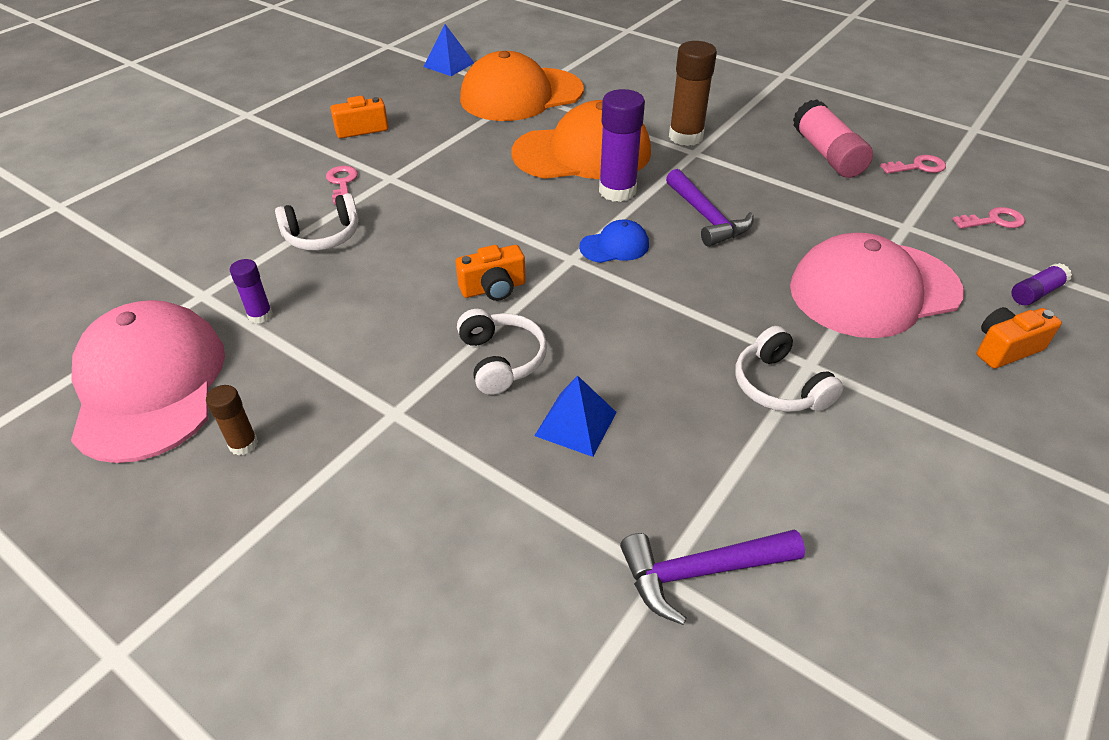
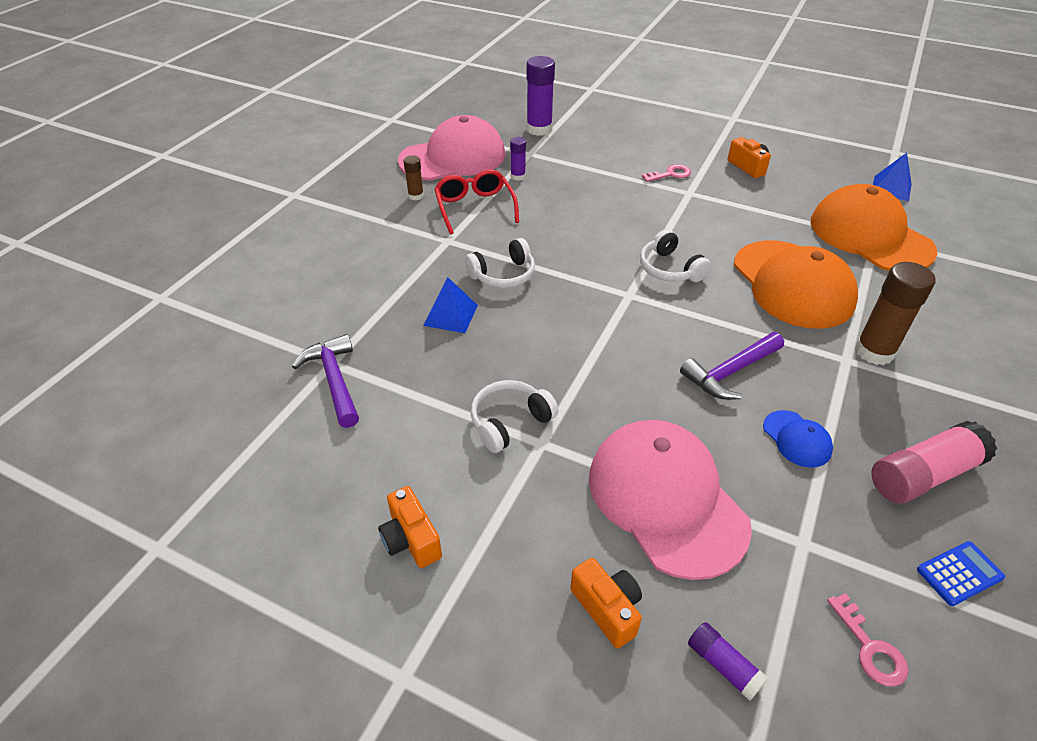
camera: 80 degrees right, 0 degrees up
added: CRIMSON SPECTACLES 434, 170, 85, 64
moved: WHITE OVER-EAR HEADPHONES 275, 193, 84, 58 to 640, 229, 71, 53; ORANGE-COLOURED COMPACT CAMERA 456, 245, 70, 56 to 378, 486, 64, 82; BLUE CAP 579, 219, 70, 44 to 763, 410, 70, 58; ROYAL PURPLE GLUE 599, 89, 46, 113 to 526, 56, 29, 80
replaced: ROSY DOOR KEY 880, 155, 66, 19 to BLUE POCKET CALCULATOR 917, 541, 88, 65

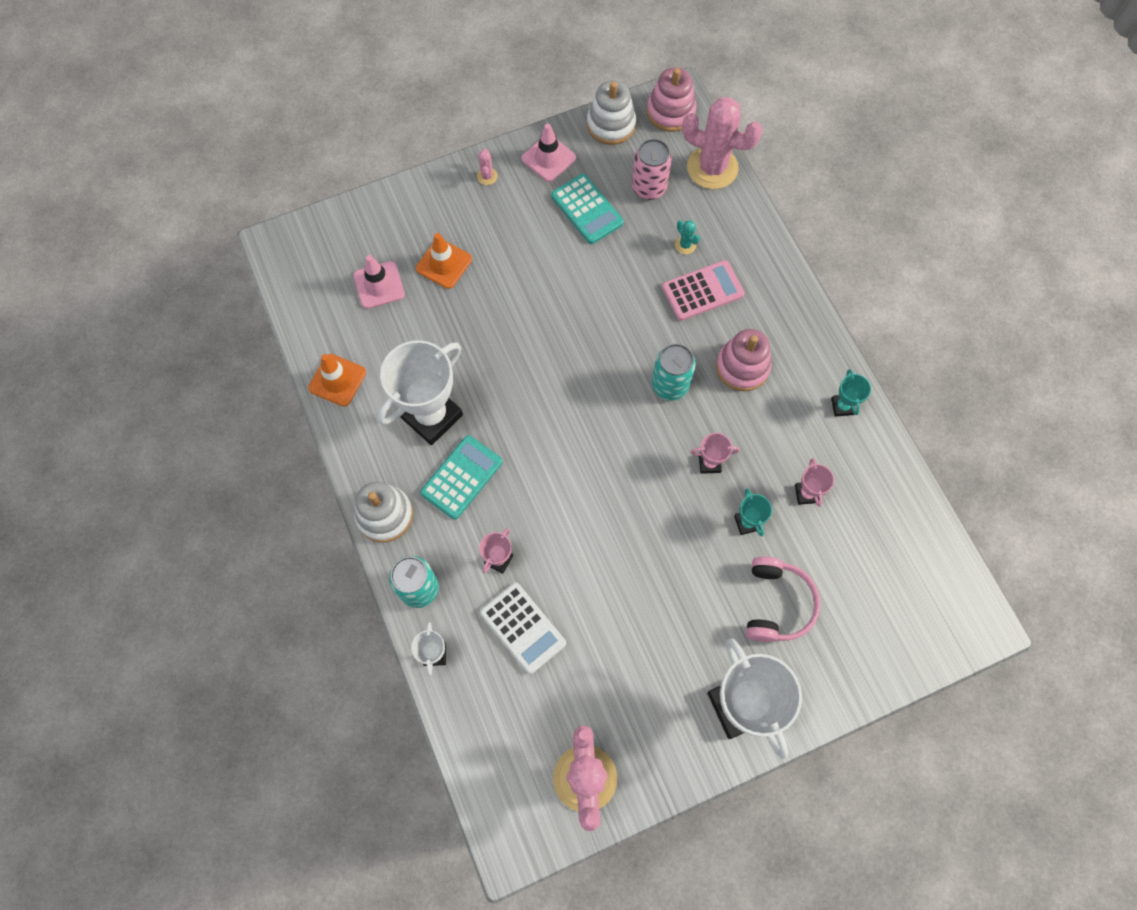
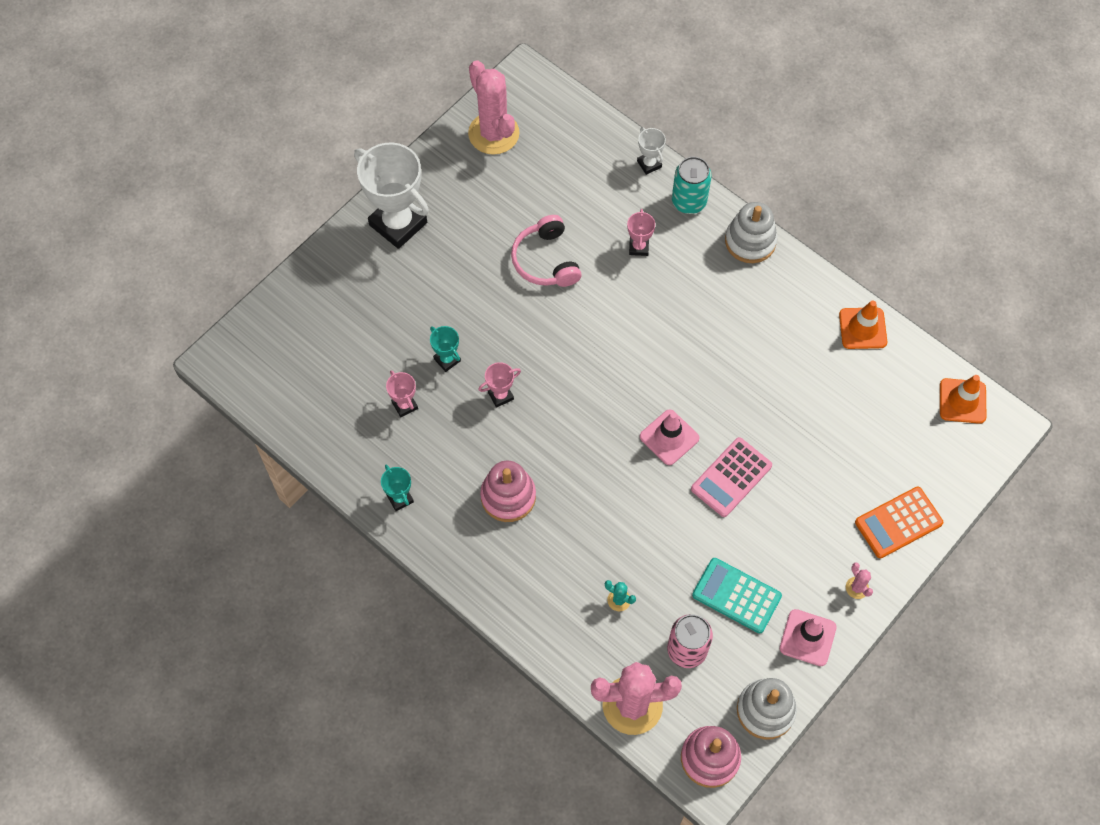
camera: 155 degrees right, 5 degrees down
removed: WHITE TROPHY 377, 340, 86, 105; AQUA POCKET CALCULATOR 420, 435, 83, 85; WHITE POCKET CALCULATOR 480, 582, 86, 92; AQUA TIN 652, 344, 44, 56
added: ORANGE-COLOURED POCKET CALCULATOR 855, 487, 88, 71
moved: ROSY ROAD CONE 354, 255, 51, 54 to 640, 410, 59, 55; ORANGE-COLOURED ROAD CONE 416, 233, 56, 56 to 940, 375, 46, 49; ROSY POCKET CALCULATOR 662, 260, 83, 61 to 691, 437, 81, 80; ROSY OVER-EAR HEADPHONES 746, 556, 75, 86 to 511, 215, 71, 72

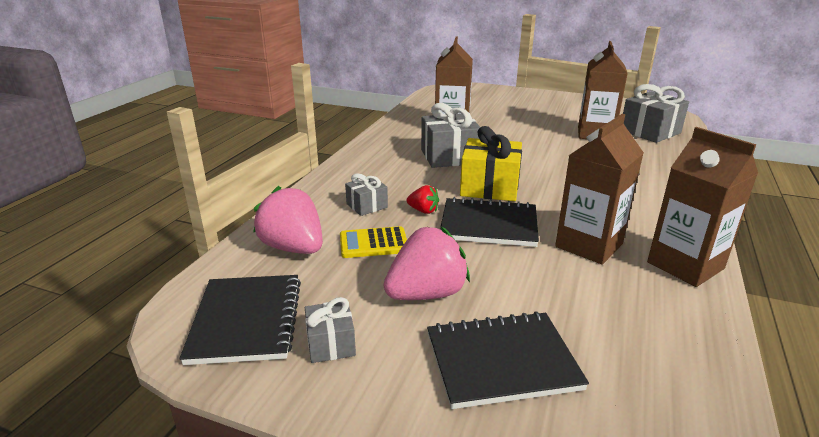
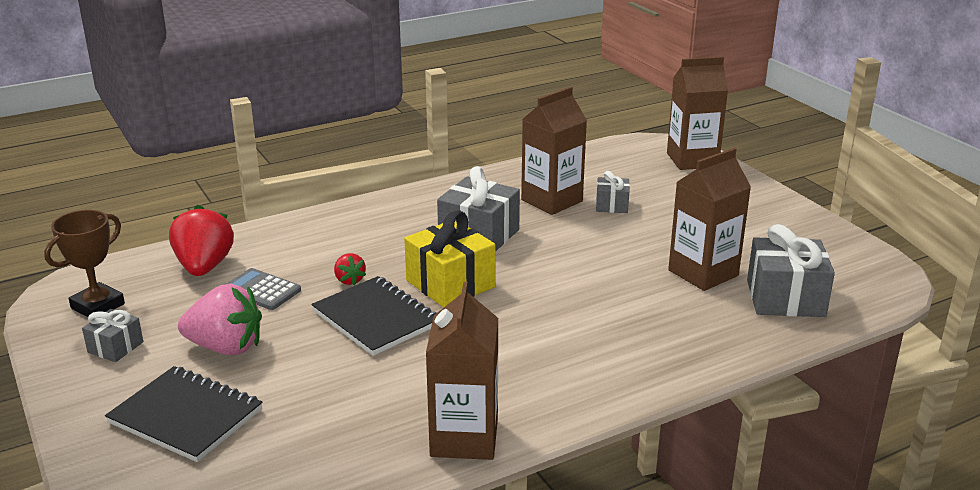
camera: 40 degrees right, 0 degrees up
moved: ASH-GREY GIFT 345, 173, 43, 43 to 596, 171, 34, 42; DARK BROWN MILK CARTON 555, 114, 89, 151 to 667, 56, 61, 114
replaced: EBONY EXERCISE BOOK 179, 275, 122, 90 to DARK BROWN TROPHY 44, 210, 81, 107
recoloured: ROSY STRAWBERRY 253, 186, 70, 68 to CRIMSON STRAWBERRY 169, 205, 65, 71; YELLOW POCKET CALCULATOR 340, 226, 67, 32 to ASH-GREY POCKET CALCULATOR 226, 268, 75, 42

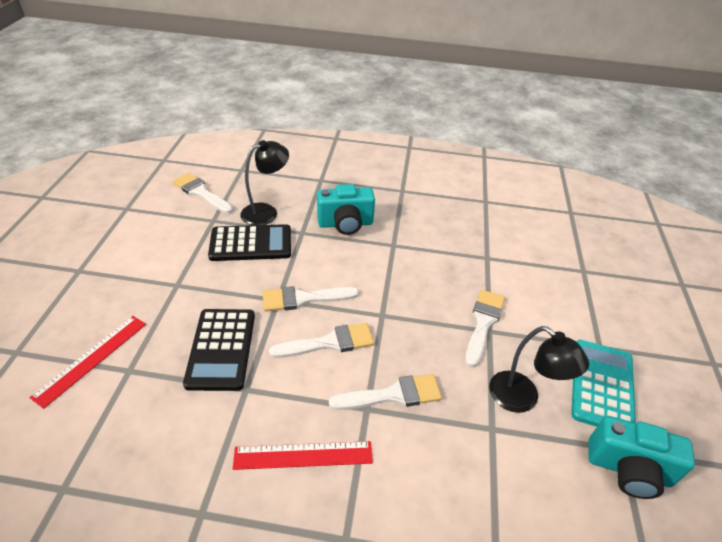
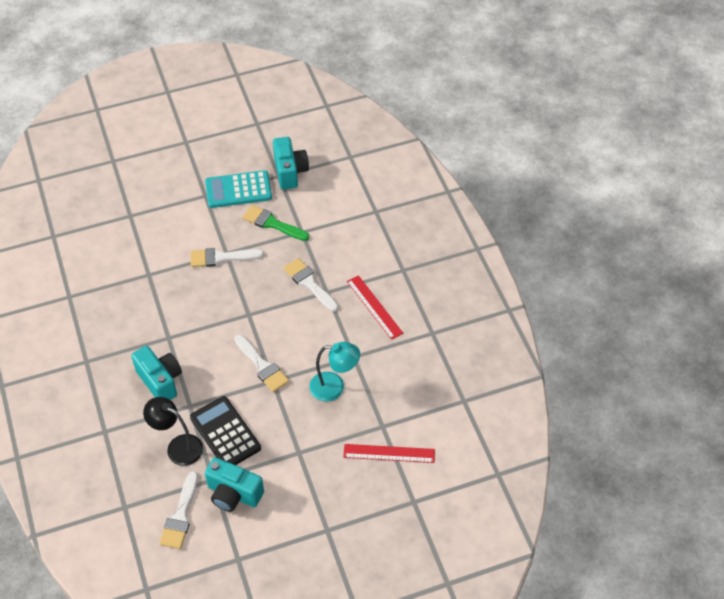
camera: 115 degrees left, 10 degrees up
removed: WHITE BRUSH 269, 323, 105, 35
added: AQUA COMPACT CAMERA 205, 457, 59, 55
replaced: EBONY POCKET CALCULATOR 183, 309, 72, 82 to AQUA LAMP 309, 342, 51, 59; EBONY LAMP 489, 326, 100, 87 to LEAF-GREEN BRUSH 242, 205, 67, 36

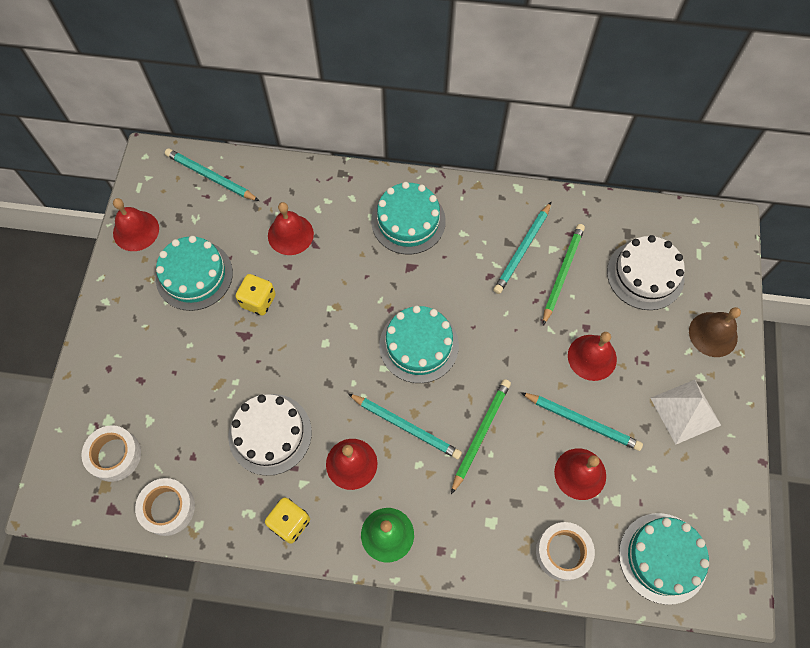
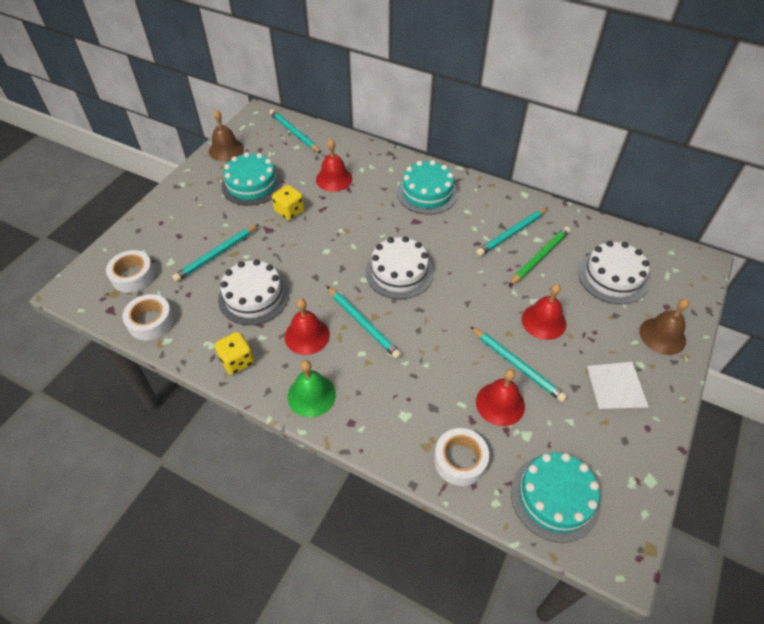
camera: 20 degrees right, 15 degrees down
removed: LEAF-GREEN WOODEN PENCIL 451, 379, 60, 115
added: AQUA WOODEN PENCIL 172, 224, 87, 58
recoloured: CRIMSON BELL 113, 198, 46, 53 to DARK BROWN BELL 209, 110, 35, 52; AQUA GATEAU 379, 306, 80, 77 to WHITE GATEAU 366, 236, 68, 63

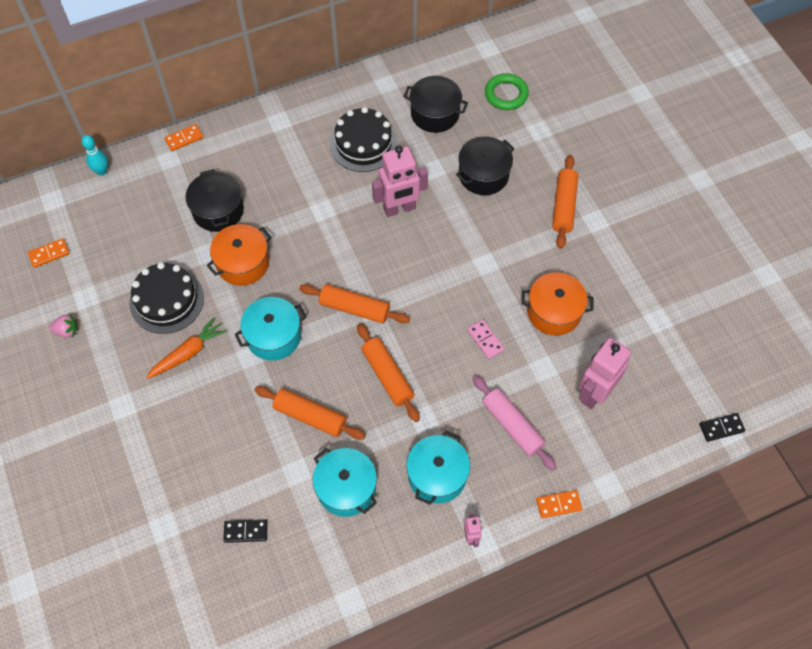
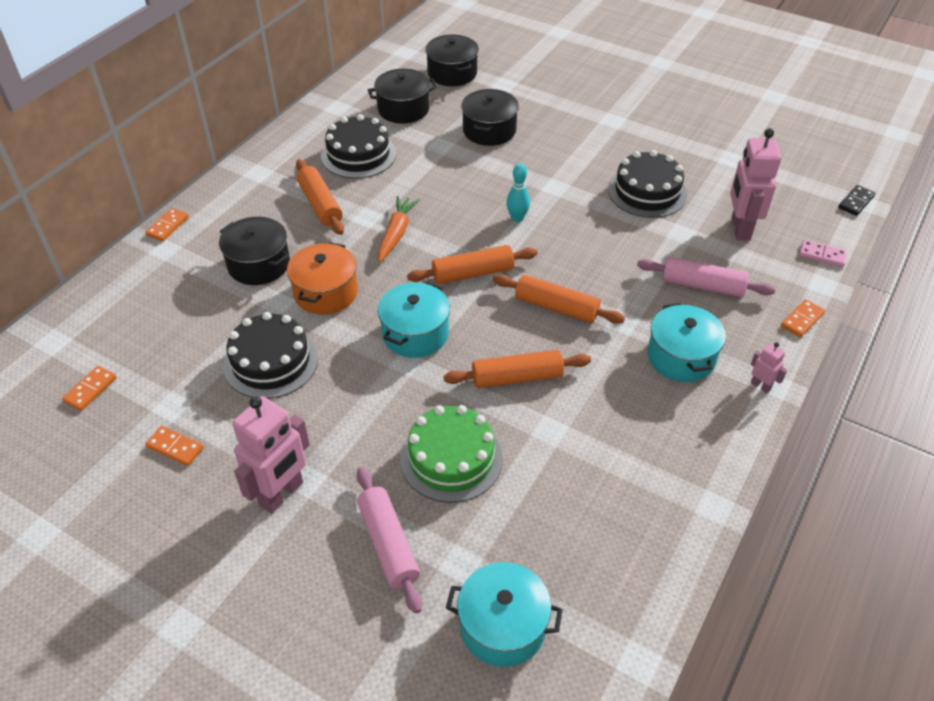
camera: 35 degrees left, 15 degrees down
removed: EBONY DOMINO PIECE 223, 519, 45, 24
added: ROSY PASTRY ROLLER 357, 467, 65, 147; LEAF-GREEN GATEAU 400, 405, 103, 98
moved: AQUA TENPIN 81, 135, 27, 41 to 506, 163, 24, 59; ORANGE-COLOURED TOY CARROT 146, 317, 81, 62 to 378, 196, 41, 66; AQUA STOCKPOT 313, 448, 64, 69 to 446, 562, 117, 105; ROSY ROBOT FIGURE 372, 145, 56, 72 to 232, 396, 78, 118; ROSY DOMINO PIECE 467, 320, 37, 39 to 799, 240, 48, 27; ORANGE-COLOURED PASTRY ROLLER 552, 155, 26, 94 to 296, 159, 48, 76
replaced: ROSY STRAWBERRY 49, 313, 29, 25 to ORANGE-COLOURED DOMINO PIECE 145, 426, 59, 40; LEAF-GREEN TORUS 485, 73, 44, 37 to EBONY STOCKPOT 425, 34, 54, 52; ORANGE-COLOURED STOCKPOT 522, 273, 72, 62 to EBONY GATEAU 608, 150, 79, 68

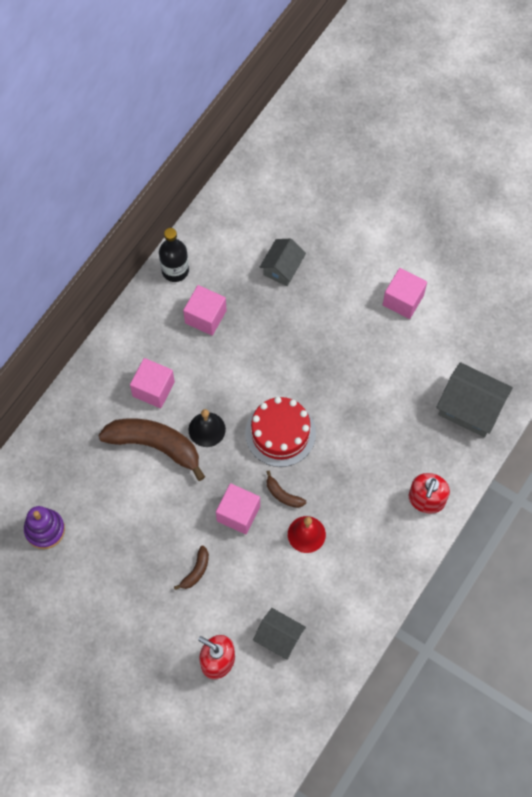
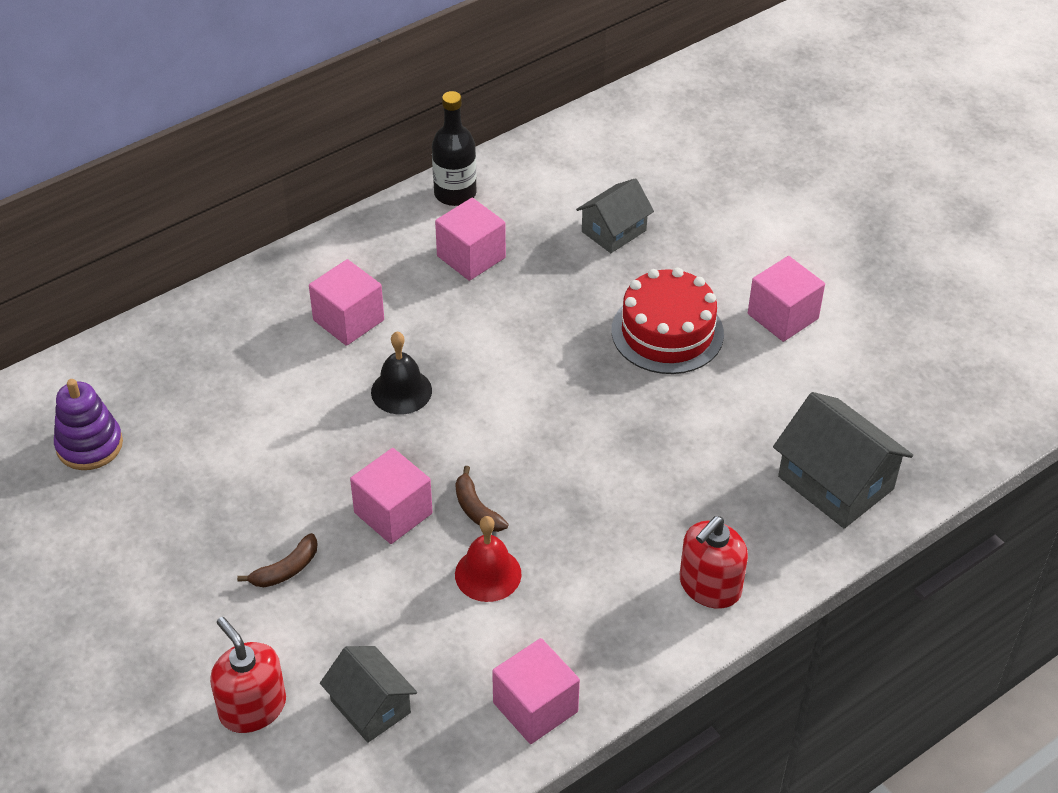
camera: 20 degrees right, 20 degrees down
removed: DARK BROWN BANANA 98, 418, 107, 63
added: ROSY CUBE 492, 638, 88, 106
moved: CRIMSON GATEAU 245, 397, 71, 70 to 611, 268, 113, 106

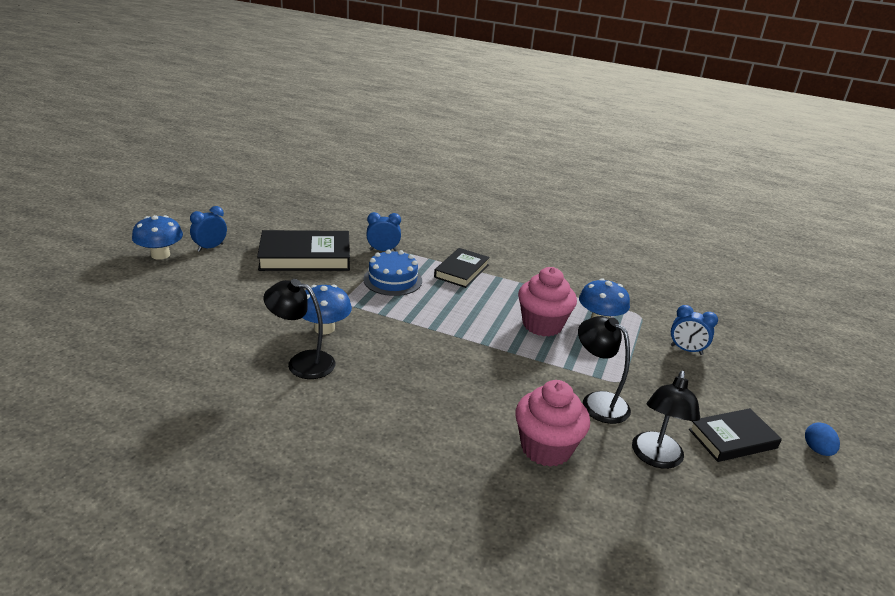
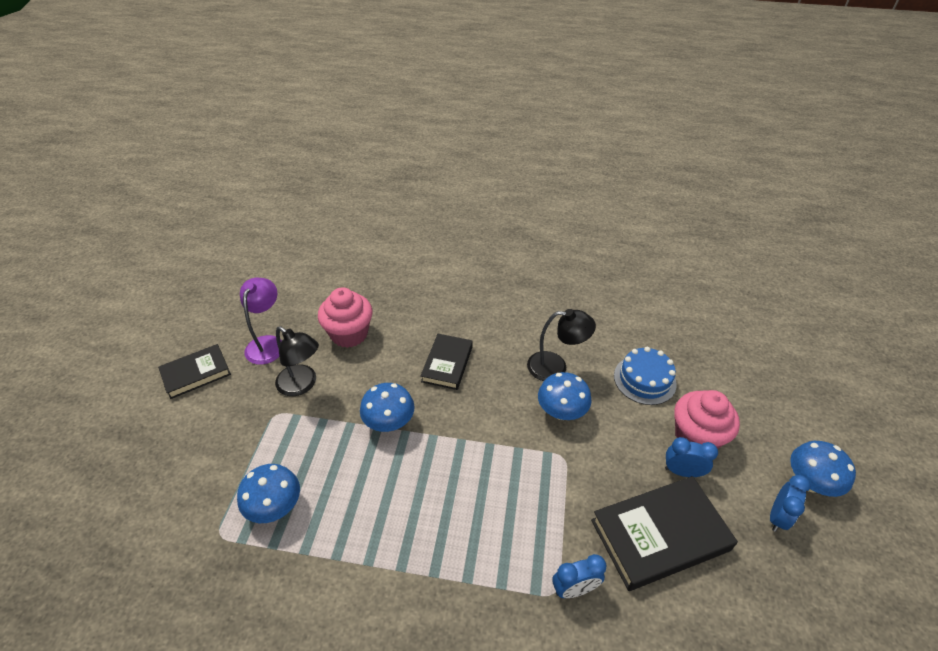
camera: 170 degrees right, 15 degrees up
removed: BLUE EGG SHAPE 805, 422, 35, 34
added: BLUE FUNGUS 360, 383, 55, 49
moved: BLUE GATEAU 363, 249, 59, 47 to 614, 347, 63, 58; EBONY HARDBACK 434, 248, 56, 40 to 421, 334, 52, 56; ROSY FAIRY CAKE 518, 267, 59, 70 to 674, 390, 66, 59; BLUE ALARM CLOCK 671, 305, 47, 50 to 665, 437, 53, 40
recoloured: EBONY LAMP 632, 371, 68, 98 to ROYAL PURPLE LAMP 240, 278, 42, 87

